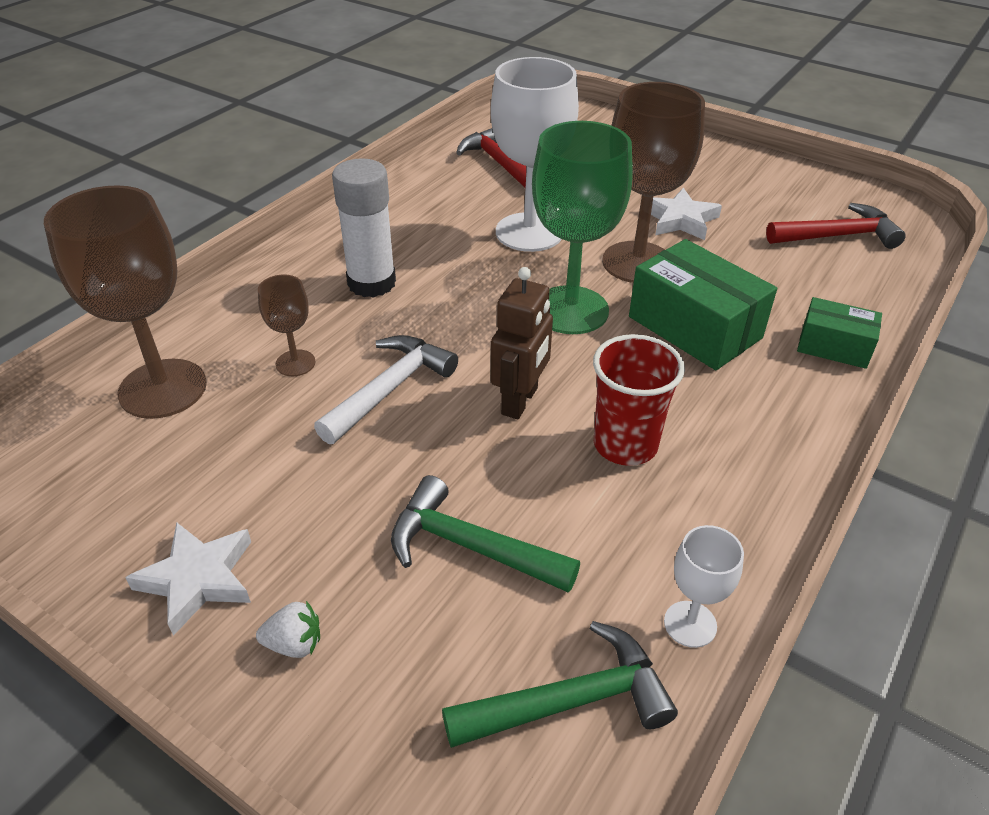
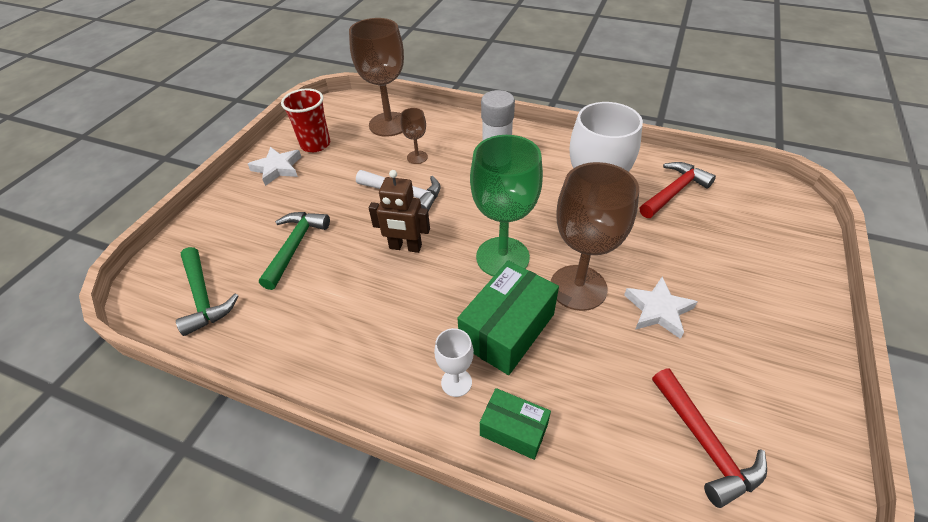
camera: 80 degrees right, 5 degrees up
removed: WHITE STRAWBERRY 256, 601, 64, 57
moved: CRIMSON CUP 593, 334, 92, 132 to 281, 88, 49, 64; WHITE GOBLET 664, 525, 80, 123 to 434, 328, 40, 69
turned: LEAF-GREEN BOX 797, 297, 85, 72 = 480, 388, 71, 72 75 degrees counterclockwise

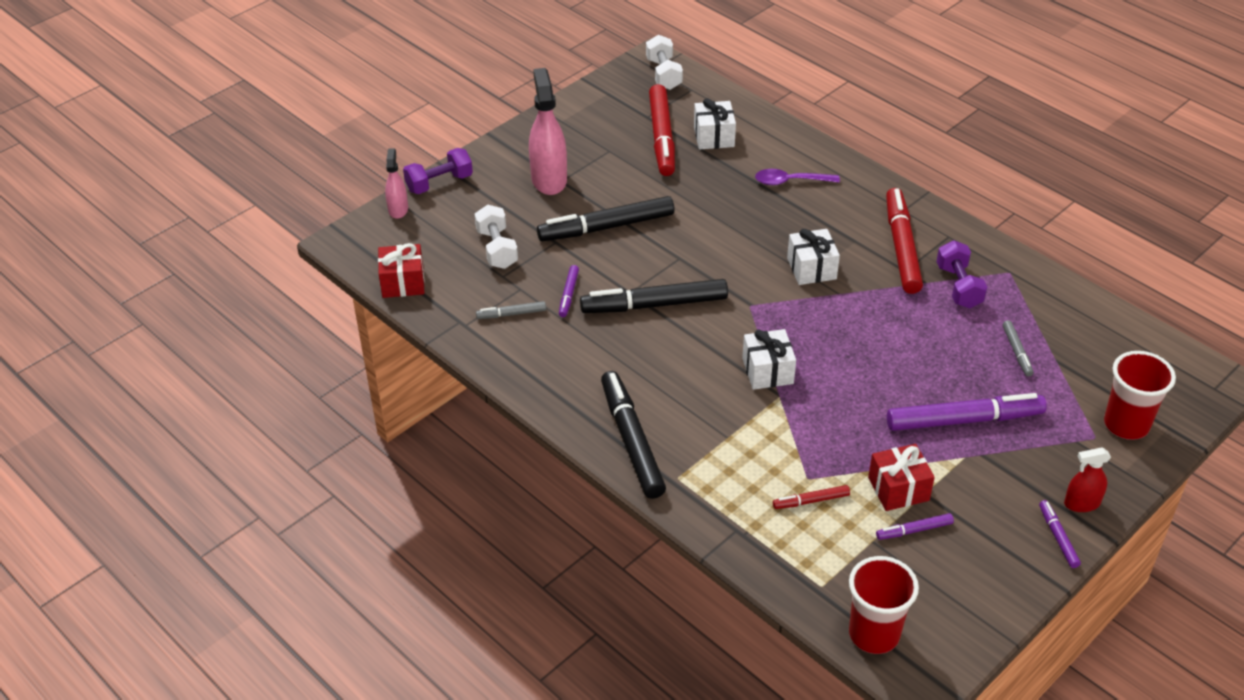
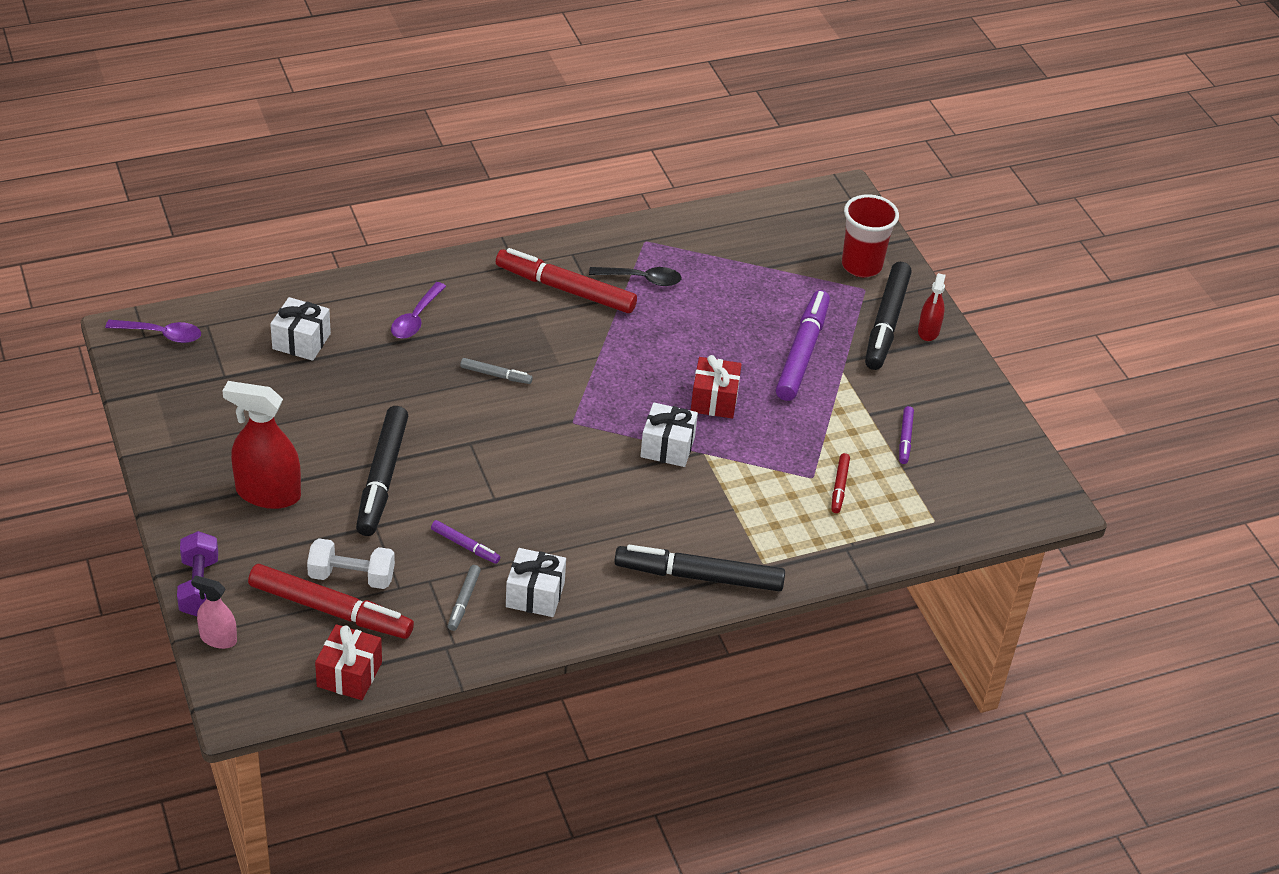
camera: 70 degrees left, 0 degrees up
removed: CRIMSON CUP 849, 556, 70, 98; ROYAL PURPLE MARKER PEN 1039, 500, 42, 68
moved: EBONY MARKER PEN 580, 279, 148, 34 to 865, 262, 47, 108; CRIMSON MARKER PEN 649, 84, 26, 92 to 248, 564, 166, 75; WHITE GIFT 787, 229, 53, 56 to 506, 548, 60, 69; CRIMSON GIFT 868, 444, 67, 67 to 691, 355, 51, 64; ASH-GREY MARKER PEN 1002, 320, 32, 57 to 460, 358, 73, 26
replaced: WHITE FREE WEIGHT 646, 35, 37, 55 to ROYAL PURPLE TABLESPOON 105, 320, 96, 23; ROYAL PURPLE FREE WEIGHT 936, 240, 51, 68 to EBONY TABLESPOON 589, 267, 93, 19
recoloured: ROSY SPRAY BOTTLE 529, 68, 38, 127 to CRIMSON SPRAY BOTTLE 222, 381, 79, 128

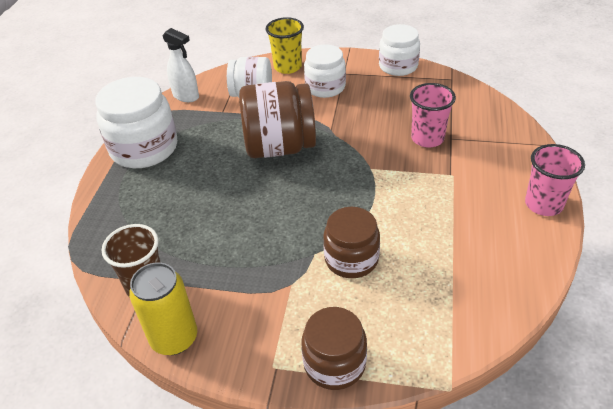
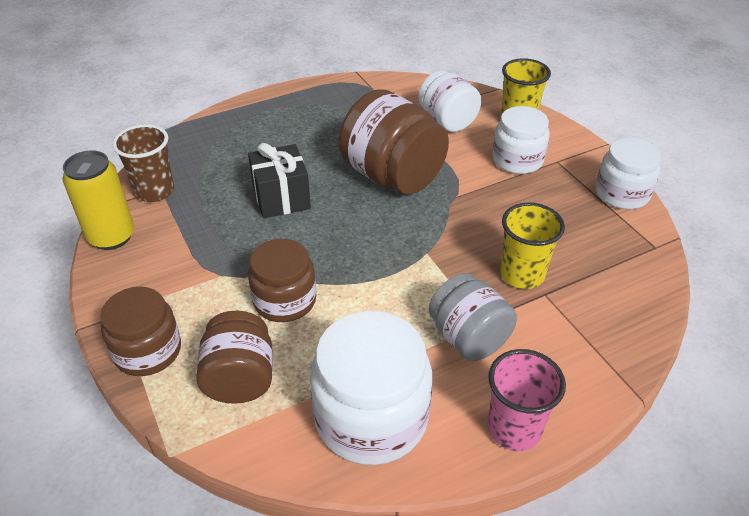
camera: 50 degrees right, 0 degrees up
removed: WHITE SPRAY BOTTLE 162, 28, 37, 74
added: DARK BROWN JAM JAR 196, 311, 77, 93; EBONY GIFT 248, 143, 63, 76; ASH-GREY JAM JAR 429, 273, 88, 88
moved: WHITE JAM JAR 95, 77, 82, 91 to 310, 310, 122, 155
recoloured: ROSY CUP 410, 83, 46, 65 to YELLOW CUP 500, 202, 65, 87

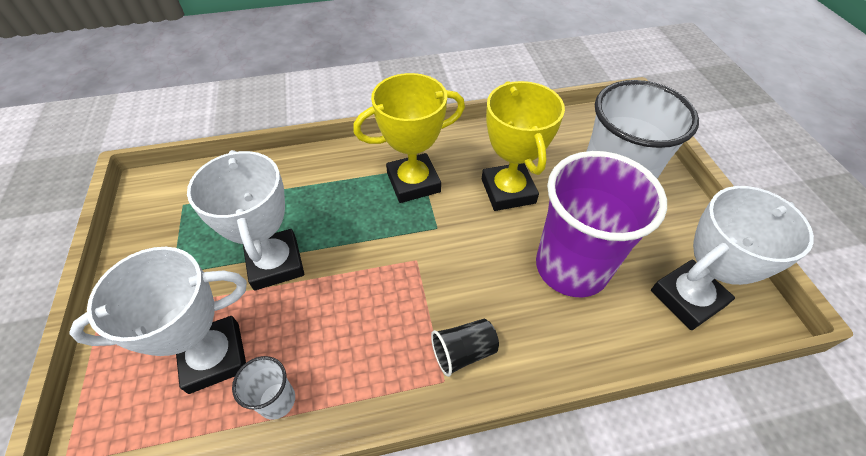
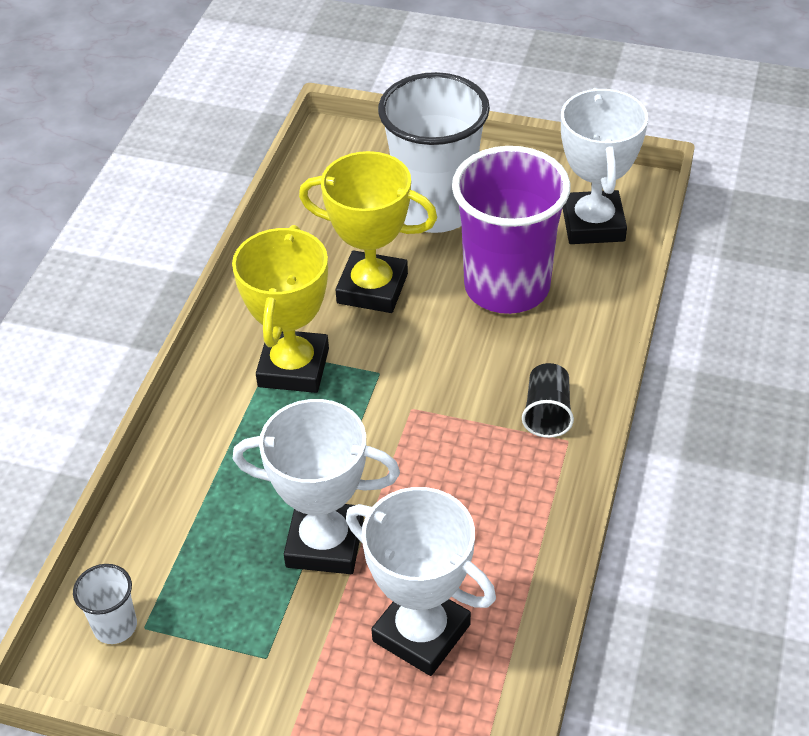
camera: 60 degrees left, 5 degrees down
moved: WHITE CUP 232, 356, 63, 64 to 73, 564, 64, 80
turned: WHITE TROPHY 69, 247, 178, 147 = 346, 487, 150, 189 60 degrees counterclockwise

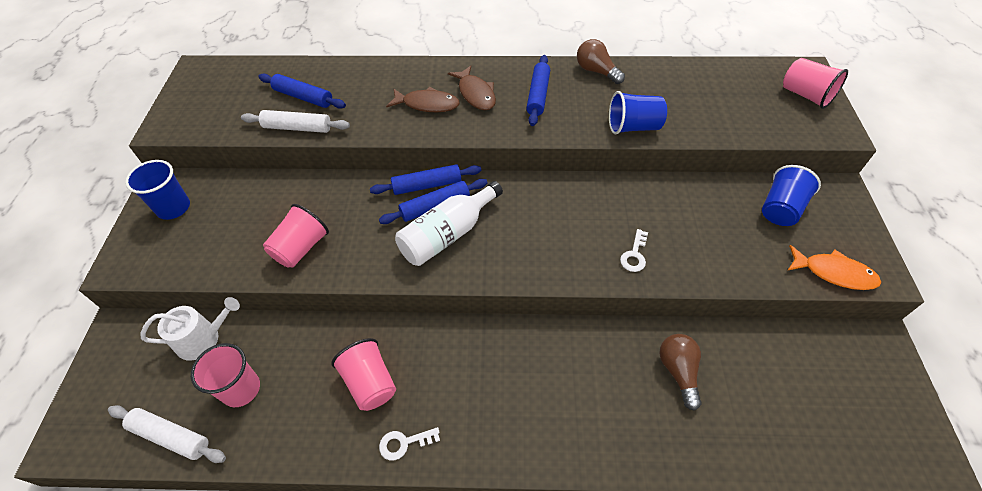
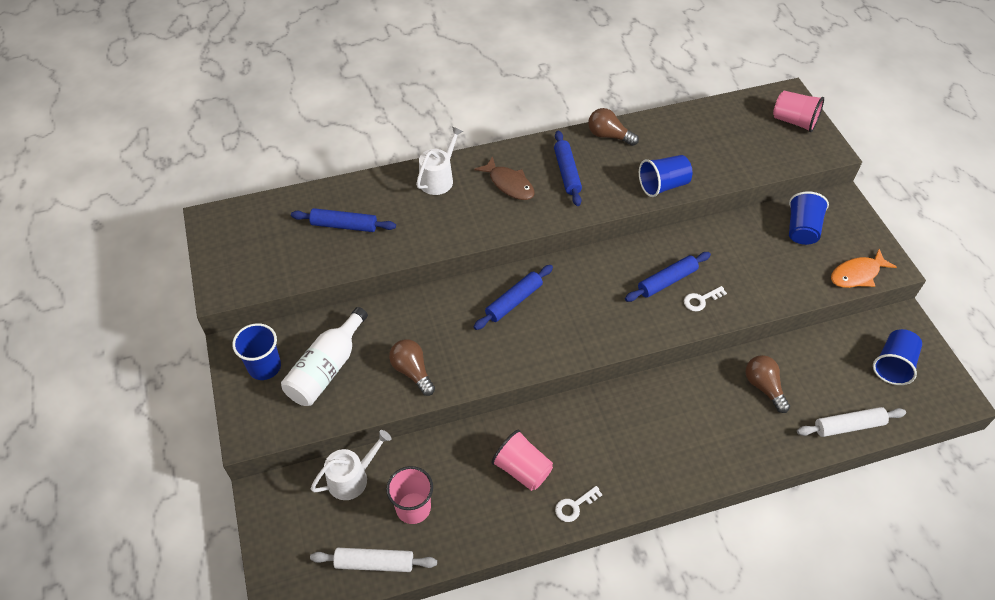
camera: 20 degrees left, 0 degrees up
removed: DARK BROWN TOY FISH 386, 87, 74, 25
added: WHITE WATERING CAN 416, 126, 47, 69; BLUE CUP 873, 329, 49, 56
moved: WHITE PASTRY ROLLER 241, 110, 109, 23 to 797, 407, 109, 30; BLUE PASTRY ROLLER 370, 164, 111, 31 to 625, 252, 86, 50; WHITE FLASK 395, 181, 108, 85 to 281, 307, 87, 99
replaced: ROSY CUP 263, 204, 66, 64 to DARK BROWN LIGHT BULB 389, 339, 46, 57
turned: WHITE DOOR KEY 620, 229, 28, 43 = 684, 286, 43, 25 60 degrees clockwise; ORANGE-COLOURED TOY FISH 787, 245, 94, 45 = 831, 249, 66, 39 150 degrees clockwise

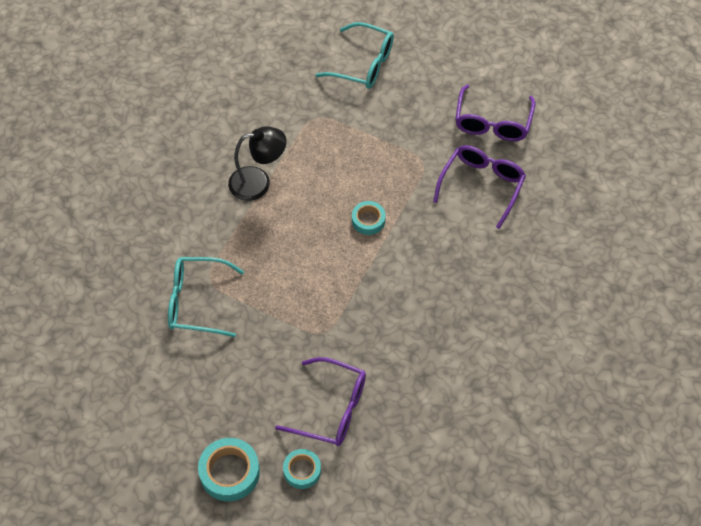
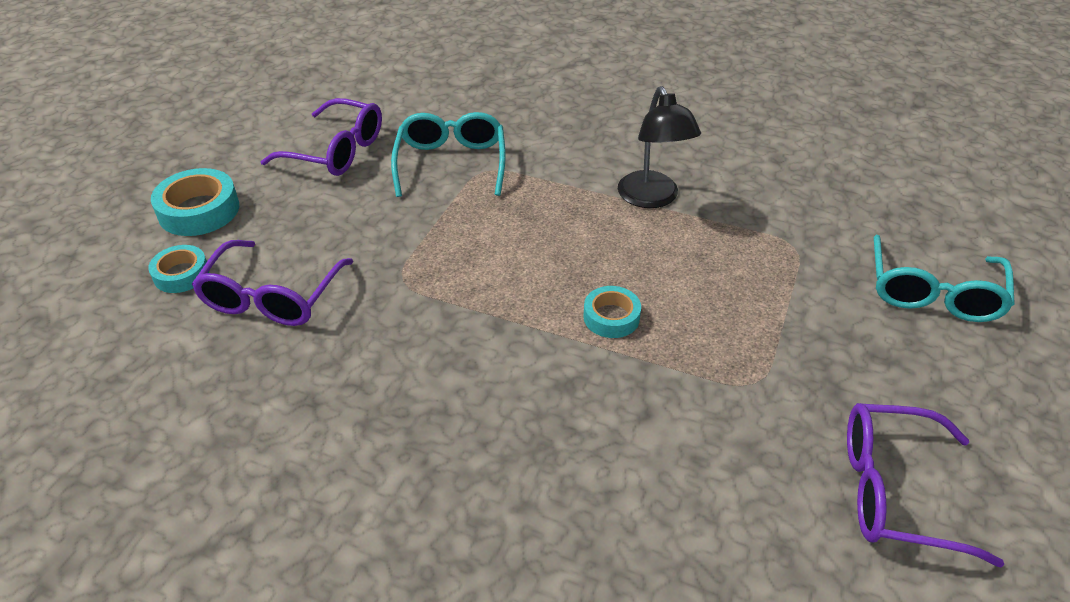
camera: 85 degrees right, 15 degrees down
moved: ROYAL PURPLE SPECTACLES 433, 145, 93, 84 to 260, 98, 122, 78

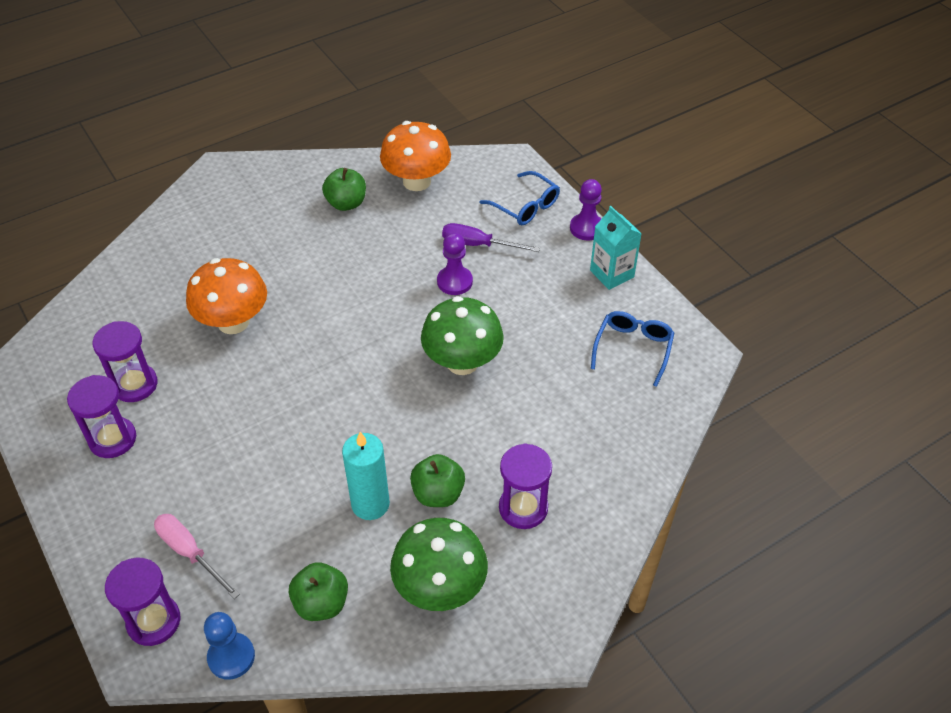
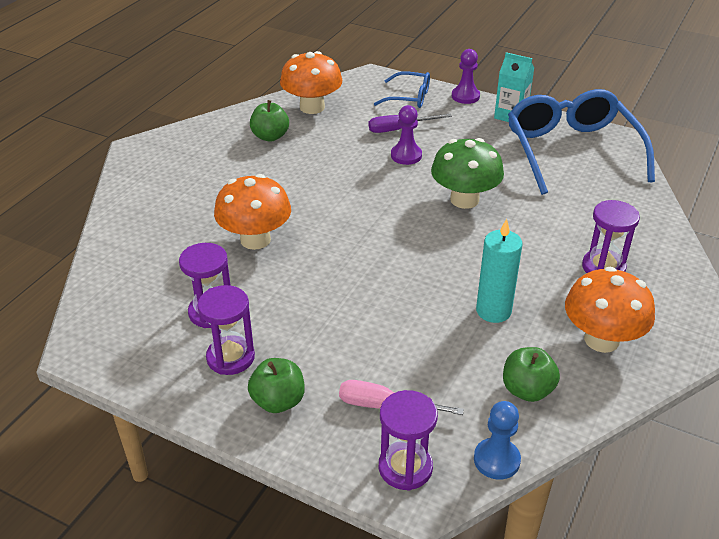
camera: 30 degrees left, 10 degrees down
moved: LEAF-GREEN APPLE 410, 454, 55, 53 to 248, 358, 57, 55
recoloured: LEAF-GREEN FUNGUS 390, 518, 98, 93 to ORANGE-COLOURED FUNGUS 565, 267, 90, 86
resized: BLUE SPECTACLES 591, 311, 83, 76 = 508, 89, 147, 106 x2.07

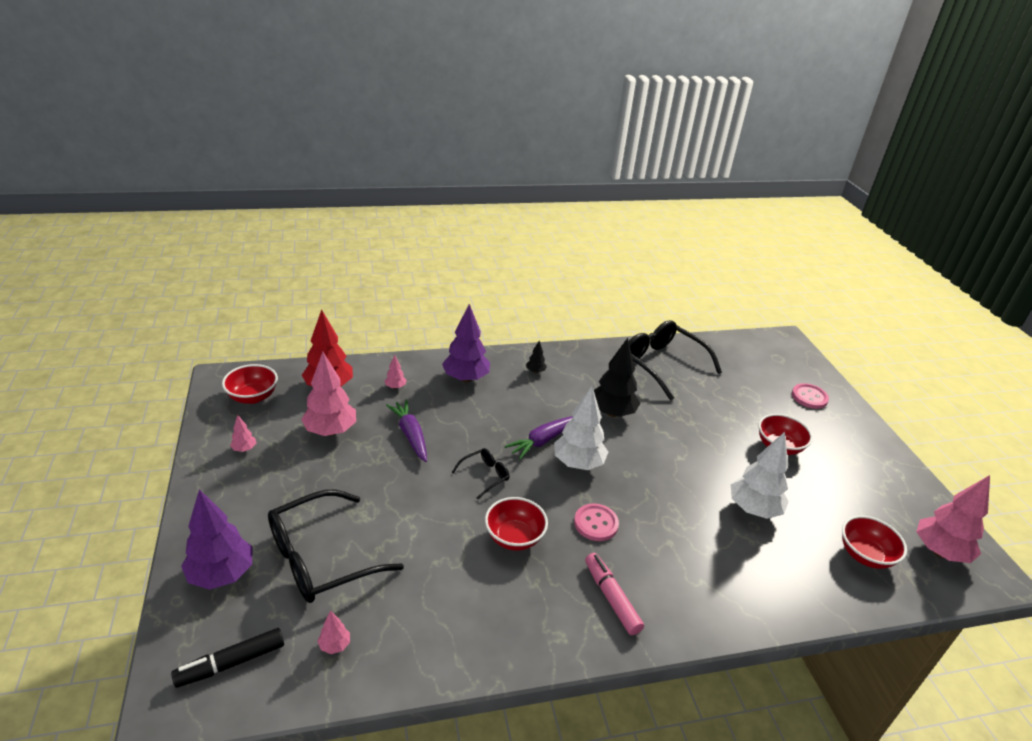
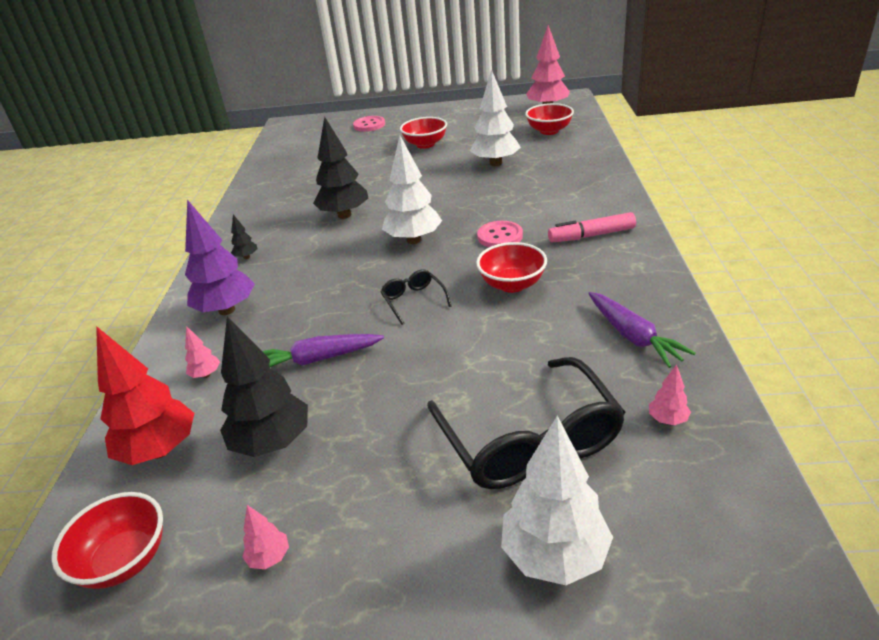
camera: 70 degrees left, 0 degrees up
removed: EBONY MARKER PEN 171, 628, 113, 60; EBONY SPECTACLES 629, 320, 93, 80
moved: ROYAL PURPLE TOY CARROT 505, 416, 68, 44 to 588, 292, 108, 76
recoloured: ROYAL PURPLE FIR TREE 181, 489, 72, 101 to WHITE FIR TREE 501, 416, 112, 169; ROSY FIR TREE 301, 352, 55, 84 to EBONY FIR TREE 220, 316, 88, 141

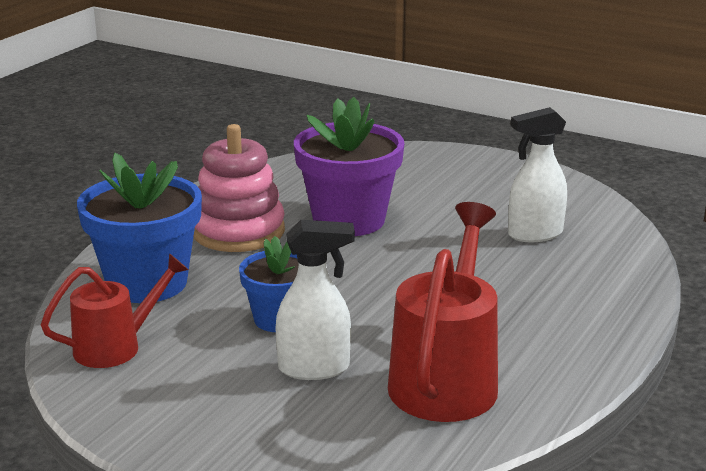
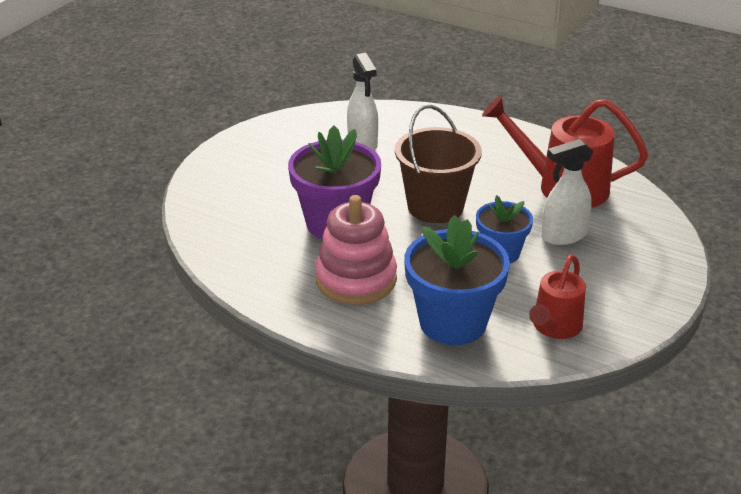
camera: 90 degrees left, 10 degrees up
added: DARK BROWN PAIL 395, 105, 87, 118
turned: CRIMSON WATERING CAN 41, 253, 147, 115 = 529, 254, 57, 85 120 degrees counterclockwise; WHITE SPRAY BOTTLE 275, 220, 80, 160 = 541, 139, 52, 106 105 degrees counterclockwise

